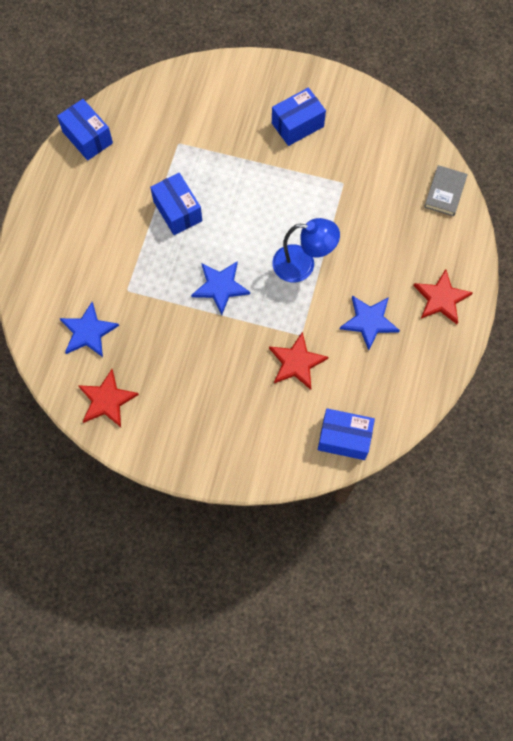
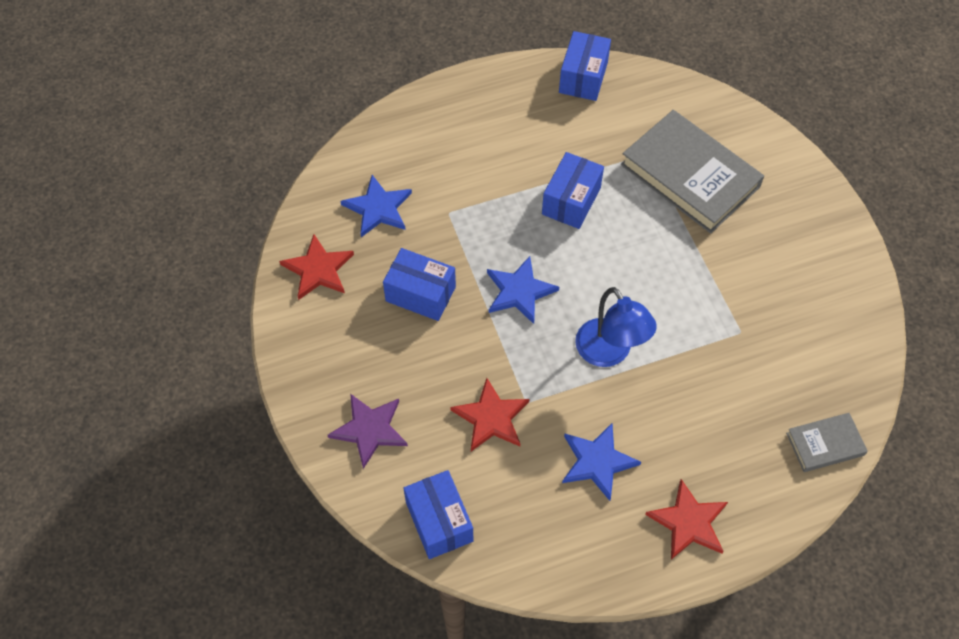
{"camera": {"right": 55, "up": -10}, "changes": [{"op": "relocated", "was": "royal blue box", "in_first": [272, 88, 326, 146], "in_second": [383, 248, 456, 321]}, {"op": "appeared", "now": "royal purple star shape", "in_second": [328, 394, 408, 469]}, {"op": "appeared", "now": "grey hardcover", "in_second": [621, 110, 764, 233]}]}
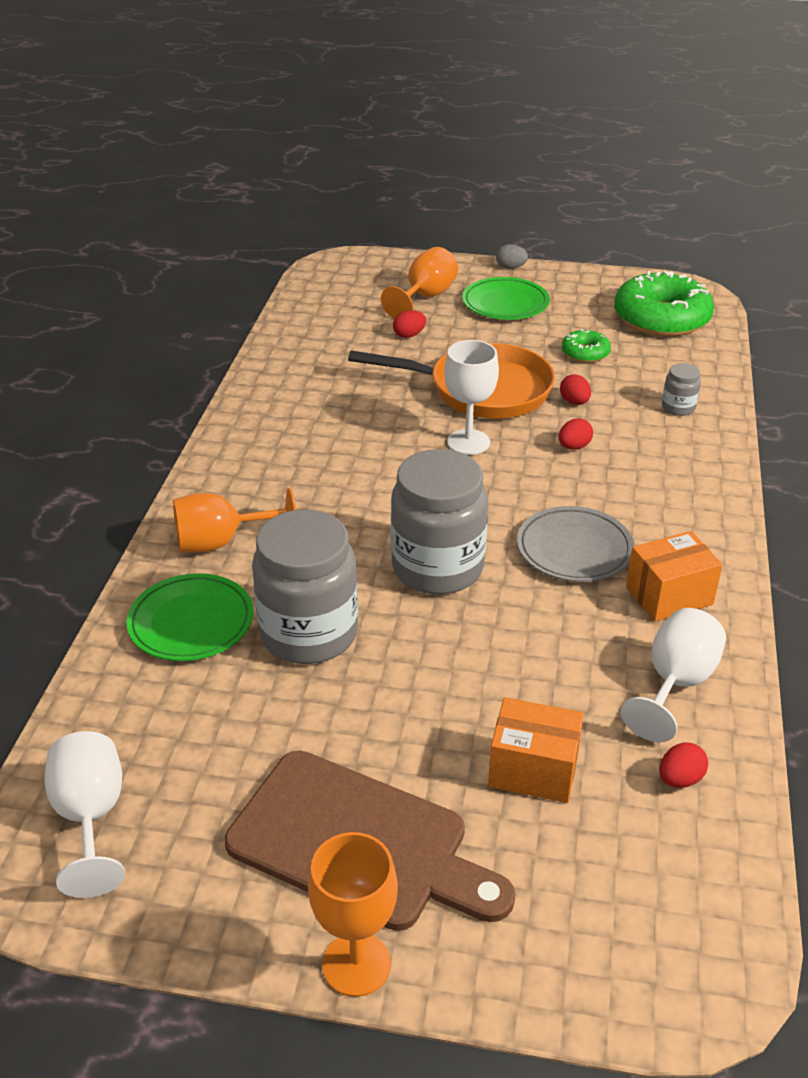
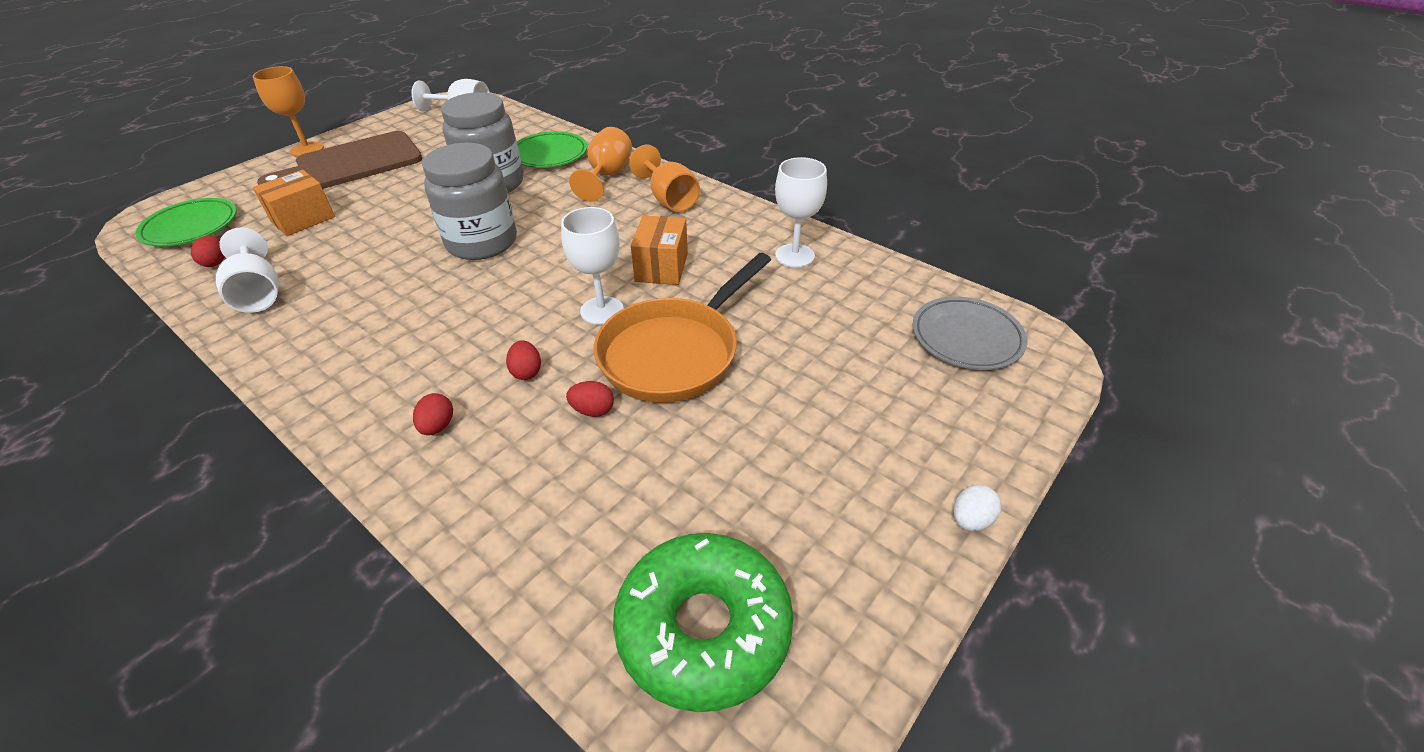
{"camera": {"right": 120, "up": 5}, "changes": [{"op": "relocated", "was": "orange-coloured chalice", "in_first": [381, 247, 458, 319], "in_second": [629, 145, 700, 212]}, {"op": "relocated", "was": "red egg shape", "in_first": [393, 310, 426, 338], "in_second": [413, 393, 453, 435]}, {"op": "relocated", "was": "green flat dish", "in_first": [462, 277, 550, 320], "in_second": [135, 198, 237, 247]}, {"op": "colour", "was": "grey egg shape", "now": "snow-white egg shape", "in_first": [496, 244, 528, 269], "in_second": [954, 485, 1001, 531]}, {"op": "relocated", "was": "grey flat dish", "in_first": [517, 506, 634, 582], "in_second": [912, 297, 1027, 370]}, {"op": "missing", "was": "green glazed donut", "in_first": [562, 329, 611, 363]}, {"op": "relocated", "was": "orange-coloured box", "in_first": [626, 531, 723, 622], "in_second": [631, 215, 688, 285]}, {"op": "missing", "was": "grey jam jar", "in_first": [662, 363, 701, 416]}, {"op": "appeared", "now": "snow-white chalice", "in_second": [775, 157, 827, 268]}]}
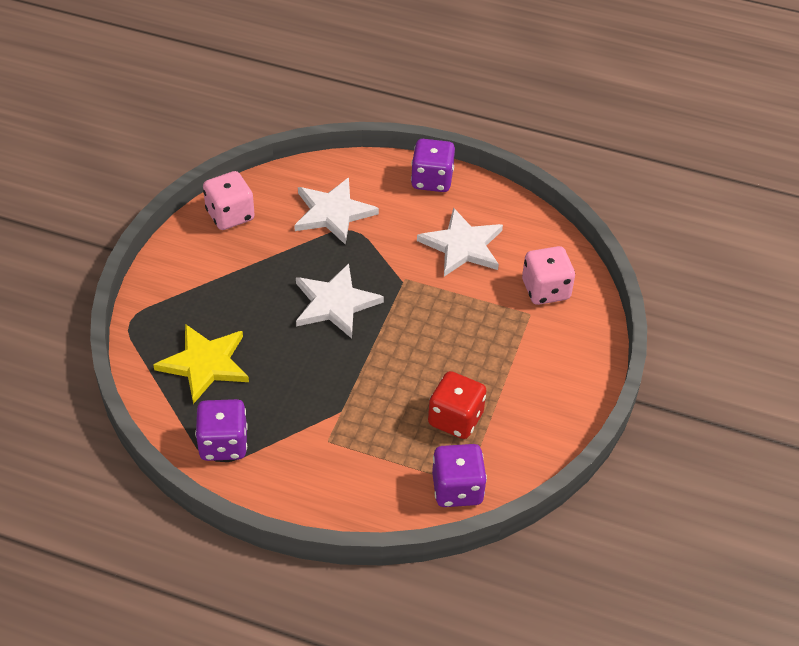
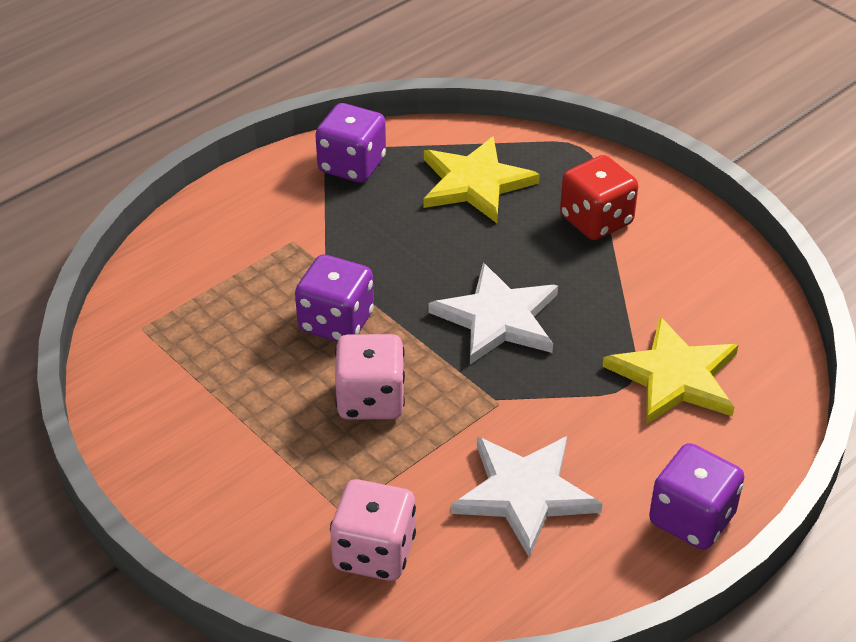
{"camera": {"right": 120, "up": -5}, "changes": [{"op": "relocated", "was": "pink game die", "in_first": [203, 171, 255, 230], "in_second": [335, 334, 405, 420]}, {"op": "colour", "was": "snow-white star shape", "now": "bright yellow star shape", "in_first": [294, 177, 379, 245], "in_second": [602, 317, 738, 425]}, {"op": "relocated", "was": "red game die", "in_first": [428, 371, 486, 439], "in_second": [560, 155, 638, 240]}, {"op": "relocated", "was": "royal purple game die", "in_first": [432, 444, 487, 507], "in_second": [295, 255, 374, 342]}]}
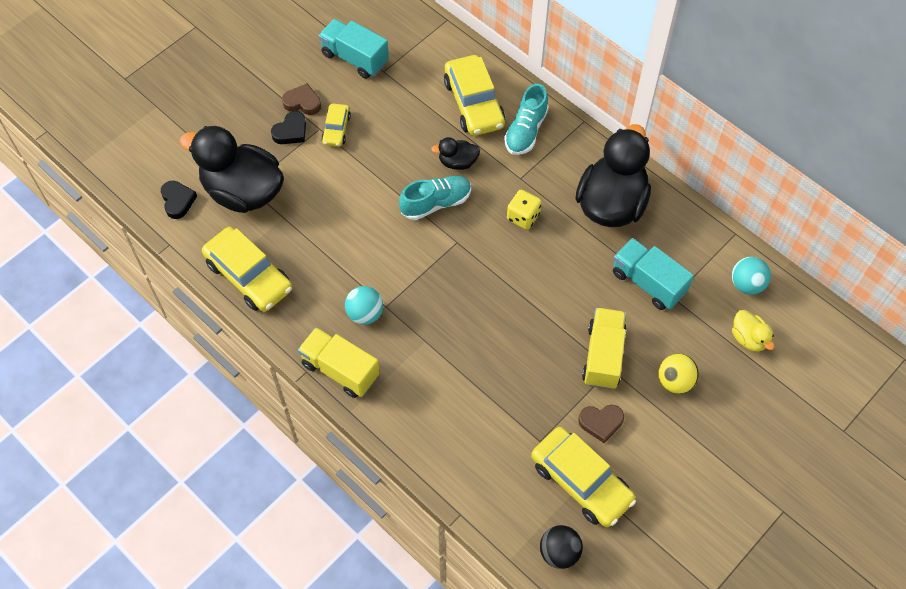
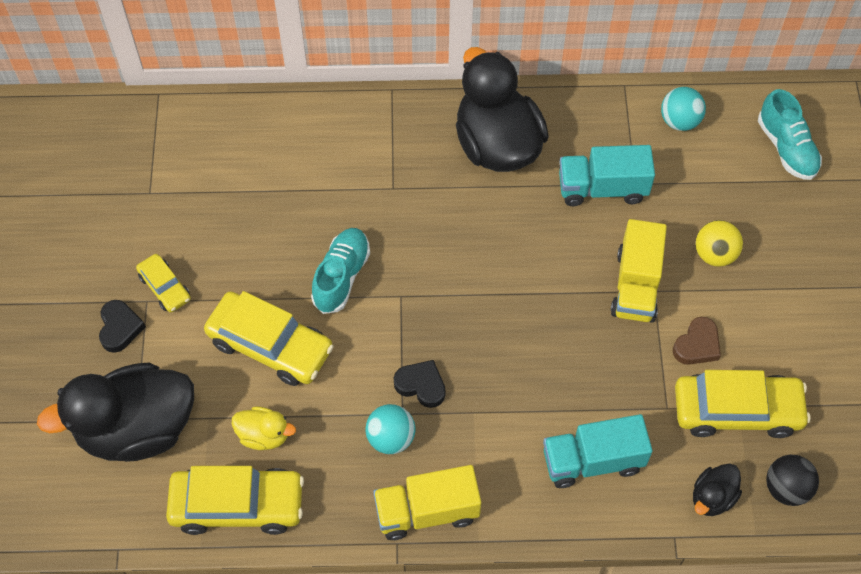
{"camera": {"right": -45, "up": 0}, "changes": [{"op": "relocated", "was": "jet-black love heart", "in_first": [161, 181, 197, 219], "in_second": [394, 360, 445, 408]}, {"op": "missing", "was": "dark brown love heart", "in_first": [282, 83, 321, 115]}, {"op": "relocated", "was": "turquoise lorry", "in_first": [319, 19, 389, 79], "in_second": [543, 414, 653, 488]}, {"op": "relocated", "was": "jet-black rubber duck", "in_first": [431, 137, 480, 170], "in_second": [693, 463, 742, 516]}, {"op": "relocated", "was": "bright yellow toy car", "in_first": [444, 55, 505, 136], "in_second": [204, 291, 334, 386]}, {"op": "relocated", "was": "turquoise lace-up shoe", "in_first": [504, 84, 549, 155], "in_second": [758, 89, 822, 180]}, {"op": "missing", "was": "bright yellow game die", "in_first": [507, 190, 542, 230]}, {"op": "spun", "was": "bright yellow lorry", "in_first": [582, 308, 627, 389], "in_second": [611, 219, 667, 323], "clockwise": -135}, {"op": "relocated", "was": "bright yellow rubber duck", "in_first": [732, 310, 775, 352], "in_second": [232, 406, 296, 450]}]}
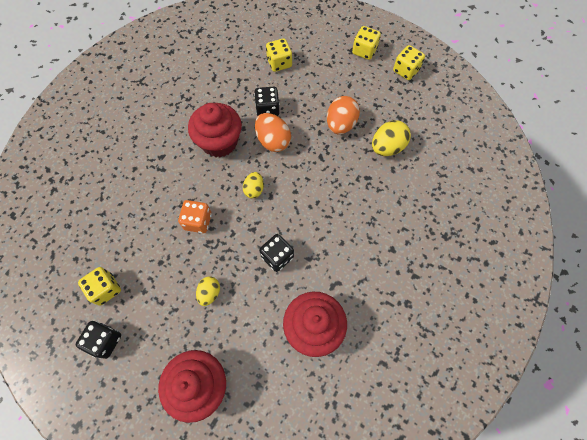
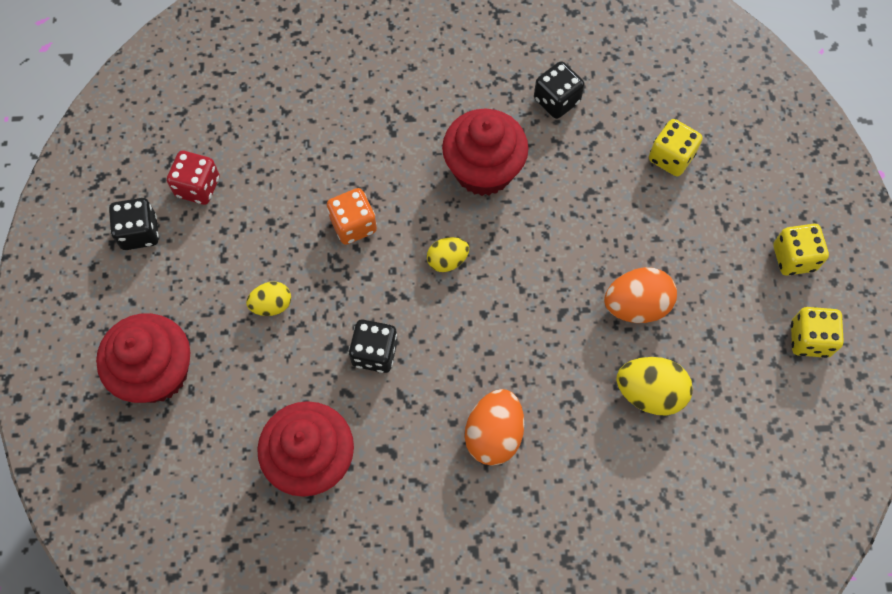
{"camera": {"right": 55, "up": 0}, "changes": [{"op": "colour", "was": "bright yellow game die", "now": "red game die", "in_first": [78, 267, 121, 306], "in_second": [167, 151, 220, 205]}, {"op": "relocated", "was": "jet-black game die", "in_first": [254, 87, 280, 116], "in_second": [534, 61, 585, 119]}, {"op": "relocated", "was": "orange-coloured egg shape", "in_first": [255, 113, 291, 152], "in_second": [465, 389, 524, 466]}]}
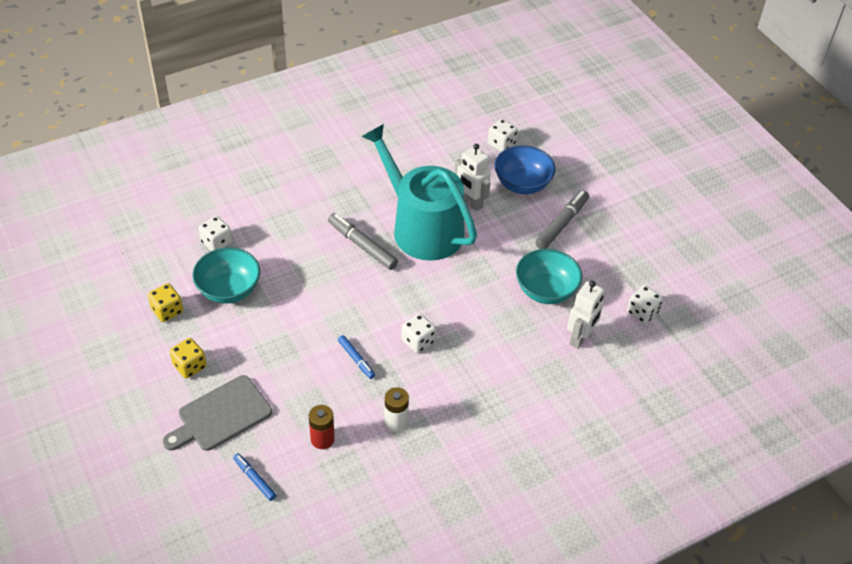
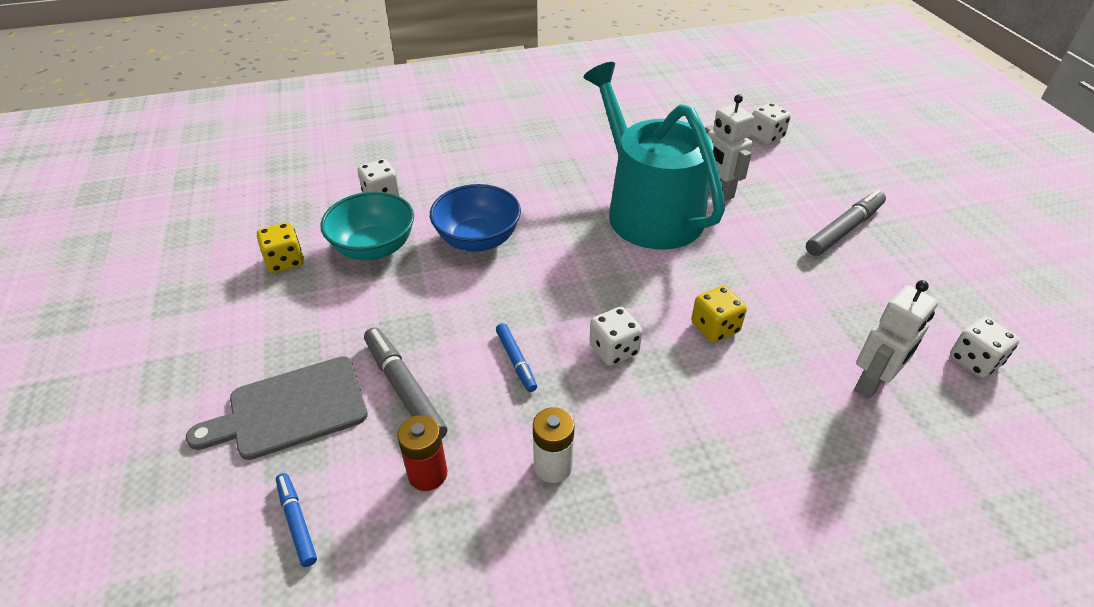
{"camera": {"right": 15, "up": -5}, "changes": [{"op": "relocated", "was": "bright yellow game die", "in_first": [169, 338, 207, 379], "in_second": [691, 286, 747, 343]}, {"op": "relocated", "was": "grey marker pen", "in_first": [328, 213, 398, 270], "in_second": [364, 327, 447, 438]}, {"op": "relocated", "was": "royal blue bowl", "in_first": [494, 145, 555, 194], "in_second": [430, 184, 521, 252]}, {"op": "missing", "was": "turquoise bowl", "in_first": [516, 249, 582, 304]}]}
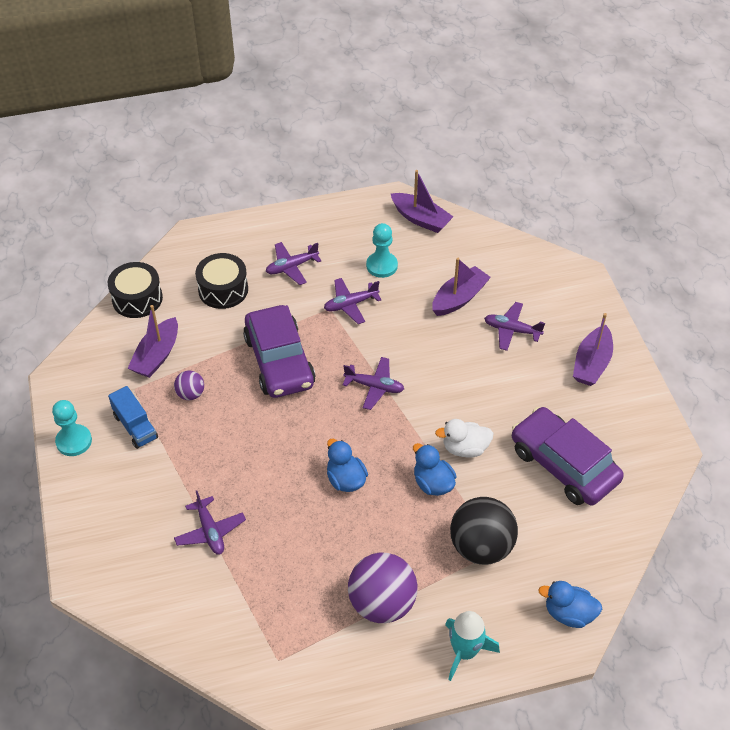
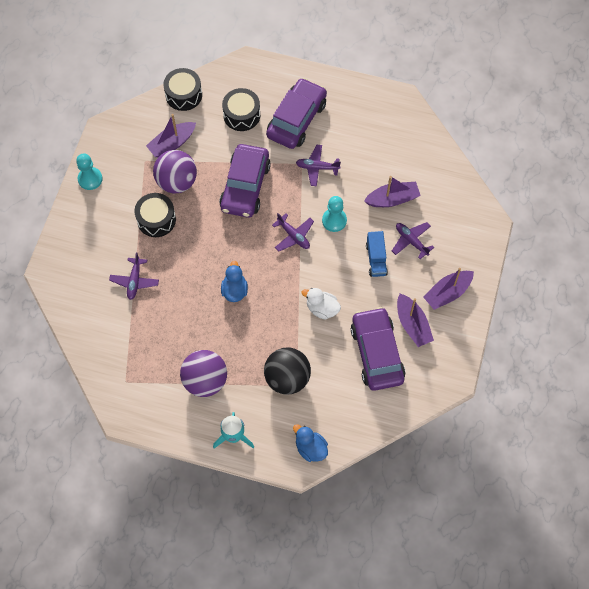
{"camera": {"right": 30, "up": 15}, "changes": [{"op": "relocated", "was": "royal blue lorry", "in_first": [108, 386, 158, 449], "in_second": [366, 231, 388, 277]}, {"op": "size", "was": "royal purple sphere", "in_first": [174, 370, 204, 400], "in_second": [153, 150, 197, 194], "ratio": 2.01}, {"op": "exchanged", "was": "royal purple plane", "now": "royal purple toy car", "in_first": [266, 242, 321, 285], "in_second": [266, 78, 327, 149]}, {"op": "relocated", "was": "turquoise chess pawn", "in_first": [366, 223, 398, 278], "in_second": [322, 196, 347, 232]}, {"op": "relocated", "was": "royal purple sailboat", "in_first": [391, 170, 453, 233], "in_second": [397, 294, 434, 347]}, {"op": "missing", "was": "royal blue rubber duck", "in_first": [413, 443, 457, 496]}, {"op": "appeared", "now": "jet-black toy drum", "in_second": [135, 193, 176, 237]}]}
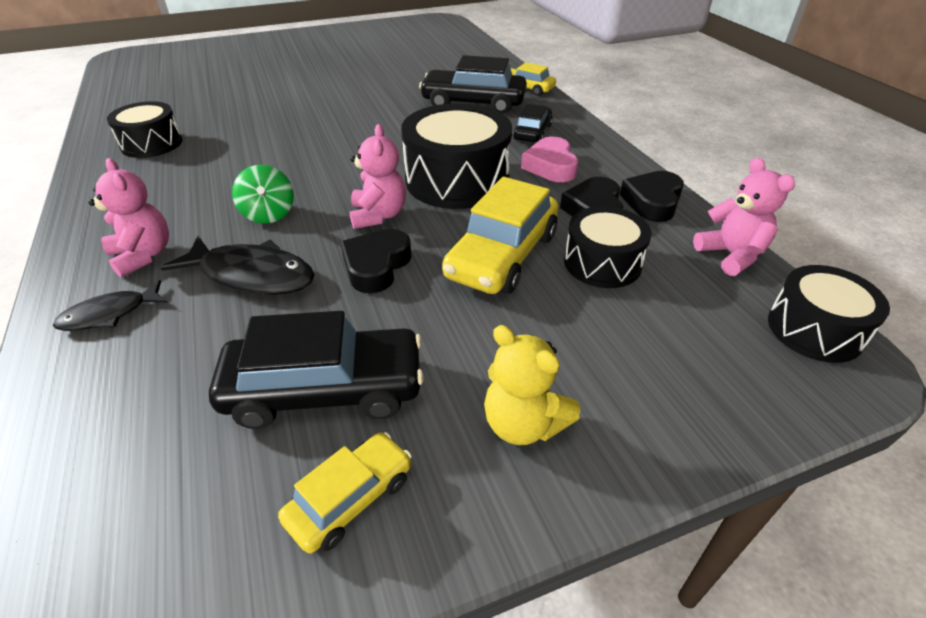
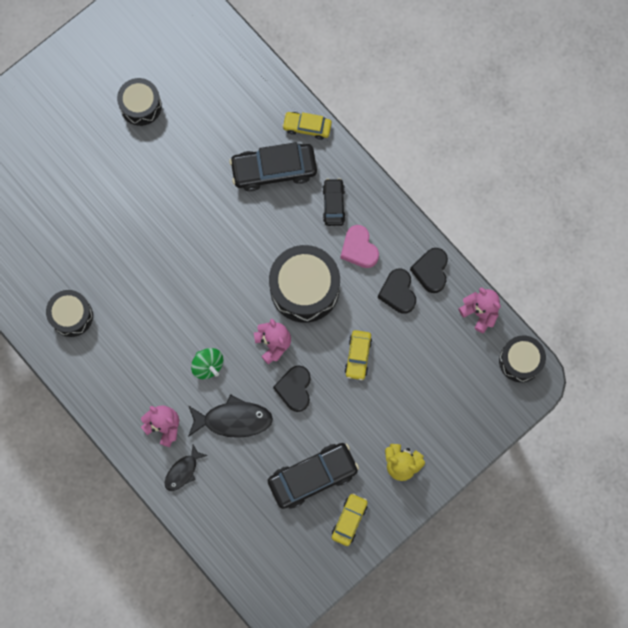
{"camera": {"right": -20, "up": 35}, "changes": [{"op": "size", "was": "bright yellow toy car", "in_first": [442, 177, 558, 294], "in_second": [345, 330, 372, 380], "ratio": 0.57}, {"op": "relocated", "was": "jet-black toy drum", "in_first": [564, 206, 652, 288], "in_second": [117, 78, 162, 126]}]}
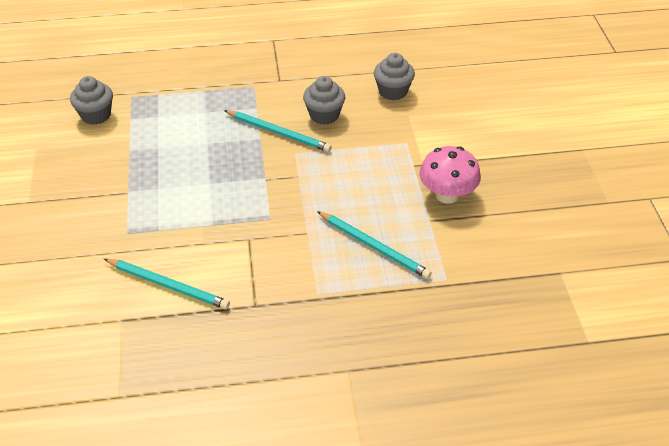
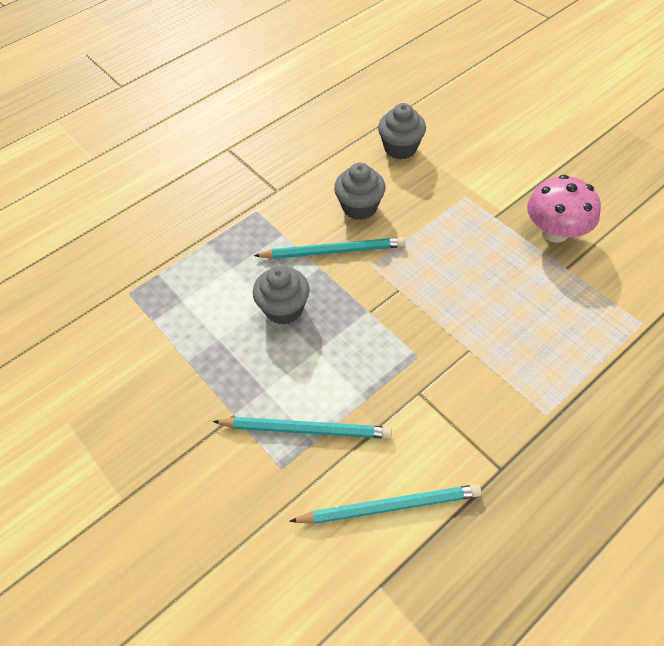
{"camera": {"right": -30, "up": 10}, "changes": [{"op": "relocated", "was": "grey cupcake", "in_first": [70, 76, 113, 125], "in_second": [253, 266, 310, 324]}, {"op": "relocated", "was": "turquoise pencil", "in_first": [317, 211, 432, 279], "in_second": [213, 417, 392, 439]}]}
